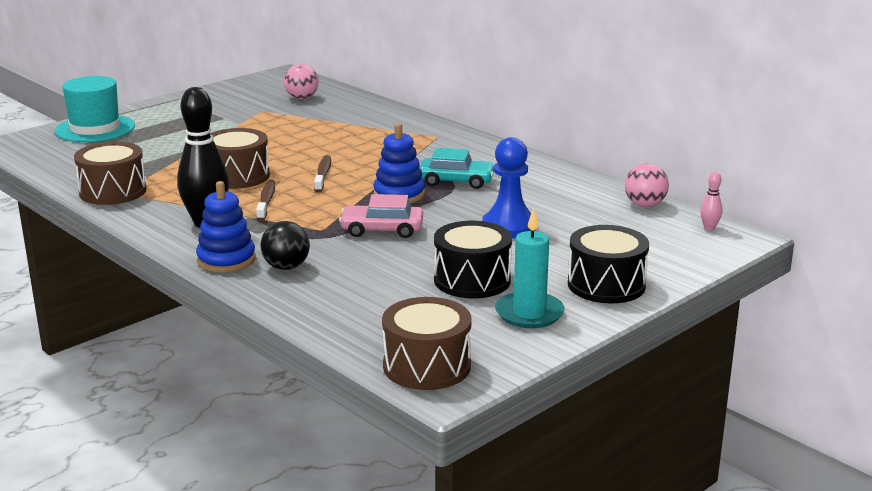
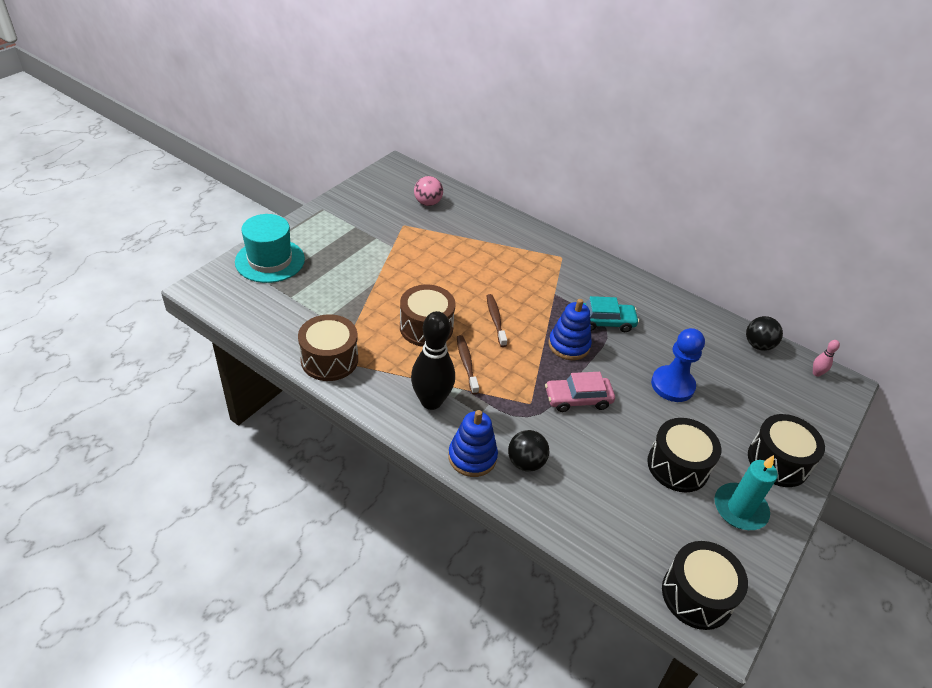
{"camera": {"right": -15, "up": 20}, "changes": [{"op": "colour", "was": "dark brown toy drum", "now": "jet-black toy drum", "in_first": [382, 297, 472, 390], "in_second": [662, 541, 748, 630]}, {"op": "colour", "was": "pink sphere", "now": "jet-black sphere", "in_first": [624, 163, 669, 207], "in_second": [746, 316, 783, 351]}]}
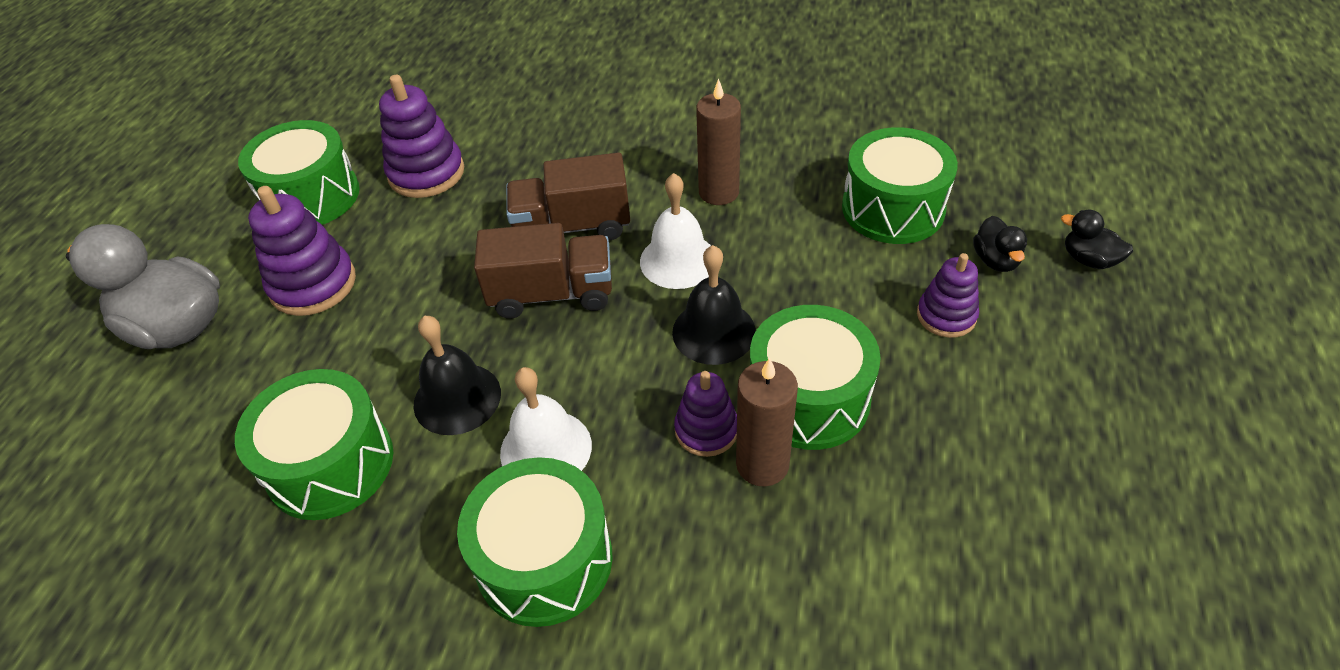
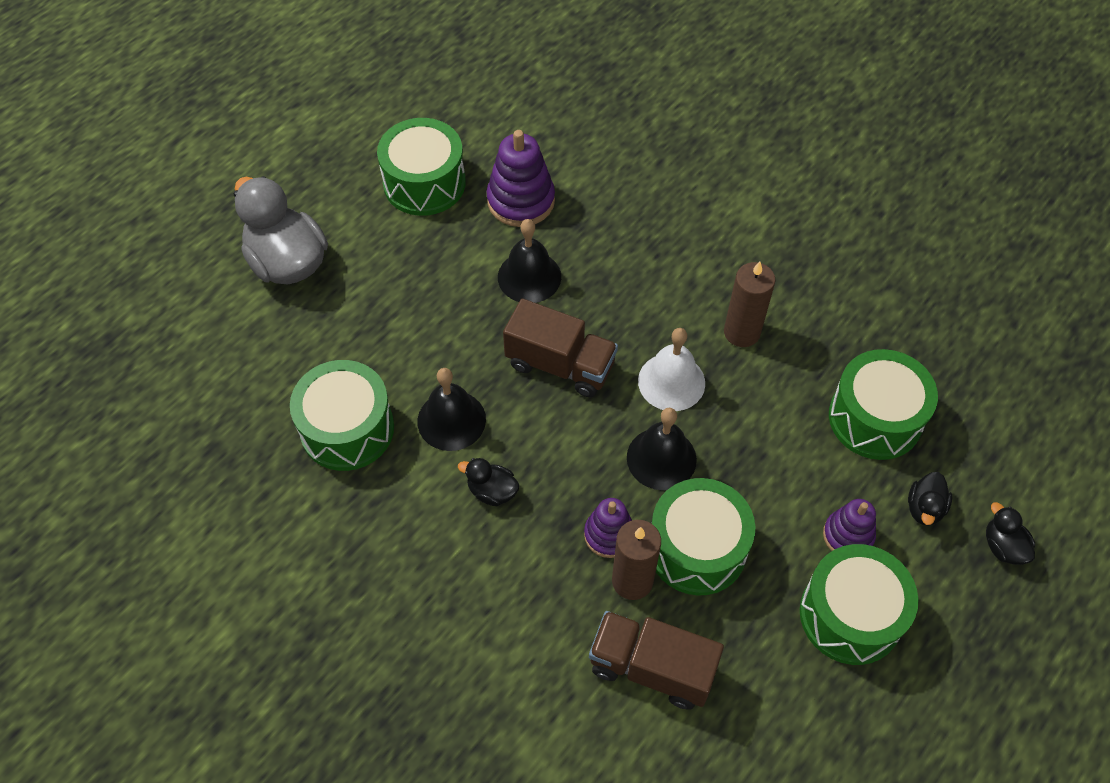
{"camera": {"right": 25, "up": 10}, "changes": [{"op": "missing", "was": "royal purple stacking toy", "in_first": [248, 186, 356, 316]}, {"op": "relocated", "was": "green toy drum", "in_first": [457, 457, 613, 627], "in_second": [800, 544, 919, 665]}, {"op": "exchanged", "was": "snow-white bell", "now": "jet-black rubber duck", "in_first": [500, 367, 592, 471], "in_second": [458, 458, 519, 506]}, {"op": "relocated", "was": "dark brown lorry", "in_first": [506, 152, 630, 240], "in_second": [589, 611, 724, 710]}, {"op": "appeared", "now": "jet-black bell", "in_second": [498, 219, 561, 303]}]}
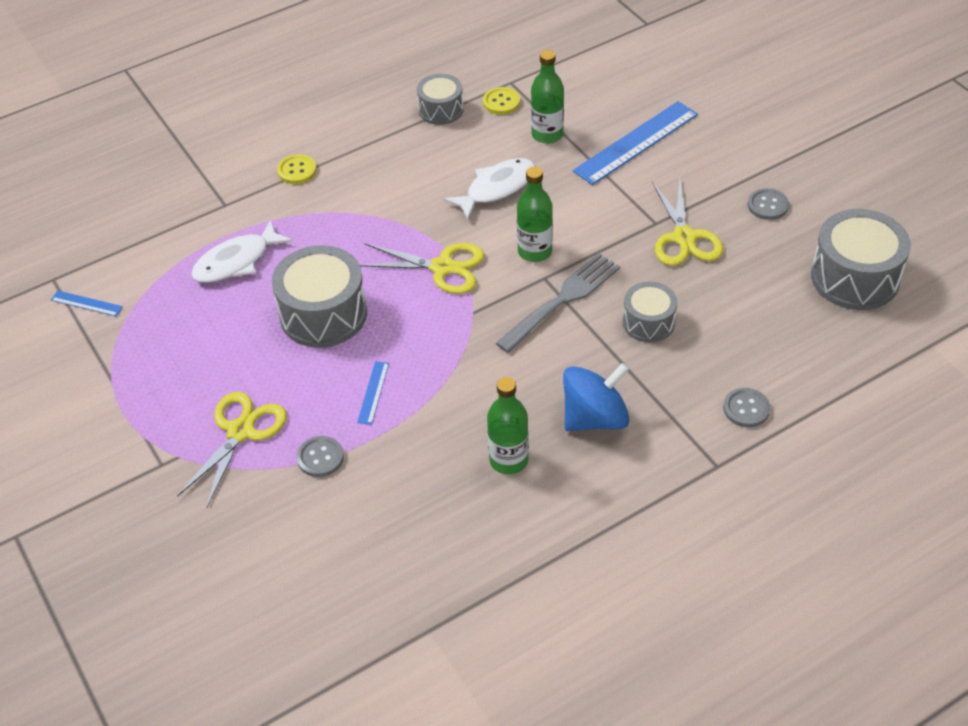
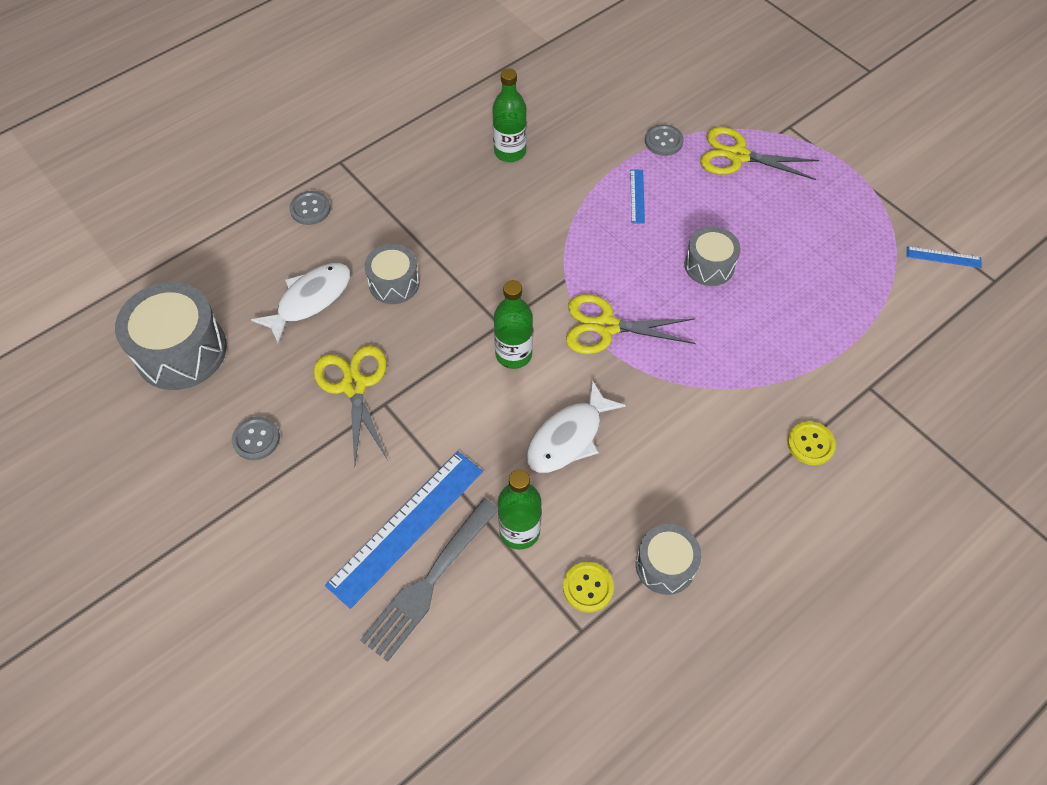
{"camera": {"right": 170, "up": 10}, "changes": [{"op": "spun", "was": "bright yellow pair of scissors", "in_first": [177, 392, 287, 508], "in_second": [700, 127, 819, 180], "clockwise": 90}, {"op": "relocated", "was": "snow-white fish figure", "in_first": [191, 219, 293, 283], "in_second": [251, 263, 351, 345]}, {"op": "size", "was": "grey toy drum", "in_first": [272, 245, 367, 348], "in_second": [684, 227, 741, 286], "ratio": 0.59}, {"op": "relocated", "was": "grey dinner fork", "in_first": [496, 253, 620, 353], "in_second": [360, 498, 498, 662]}, {"op": "missing", "was": "royal blue spinning top", "in_first": [563, 363, 629, 431]}]}
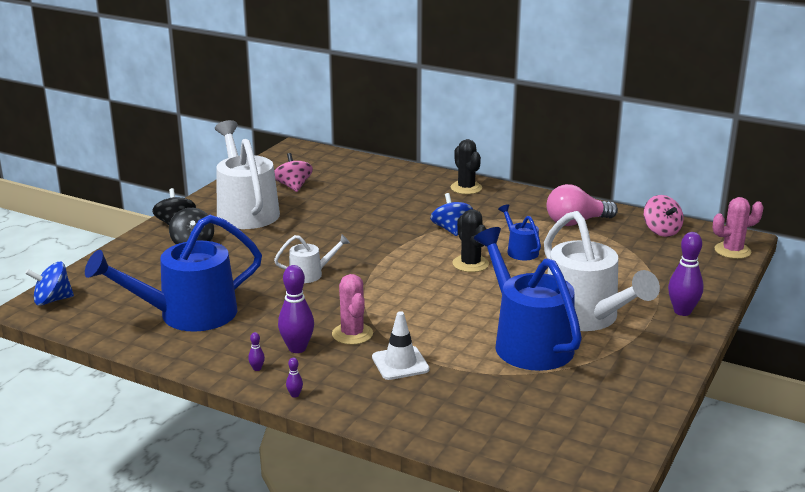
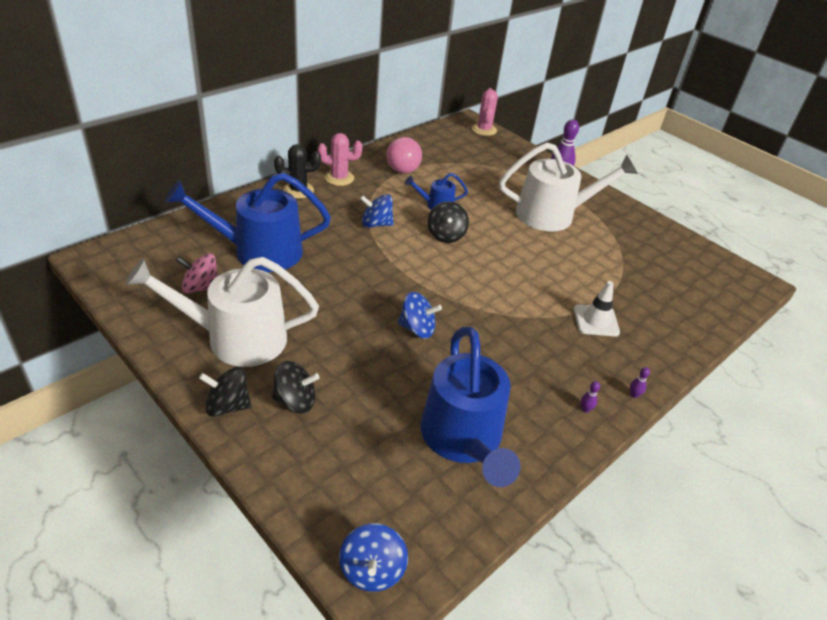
{"camera": {"right": -75, "up": 15}, "changes": [{"op": "exchanged", "was": "snow-white watering pot", "now": "royal blue spinning top", "in_first": [274, 234, 350, 283], "in_second": [398, 292, 442, 339]}, {"op": "missing", "was": "royal purple skittle", "in_first": [278, 265, 314, 353]}, {"op": "relocated", "was": "pink saguaro cactus", "in_first": [332, 274, 373, 345], "in_second": [317, 133, 363, 186]}, {"op": "exchanged", "was": "jet-black saguaro cactus", "now": "jet-black spinning top", "in_first": [453, 209, 489, 272], "in_second": [428, 201, 469, 243]}, {"op": "relocated", "was": "royal blue watering pot", "in_first": [474, 227, 582, 371], "in_second": [165, 173, 331, 272]}, {"op": "missing", "was": "pink spinning top", "in_first": [644, 195, 683, 237]}]}
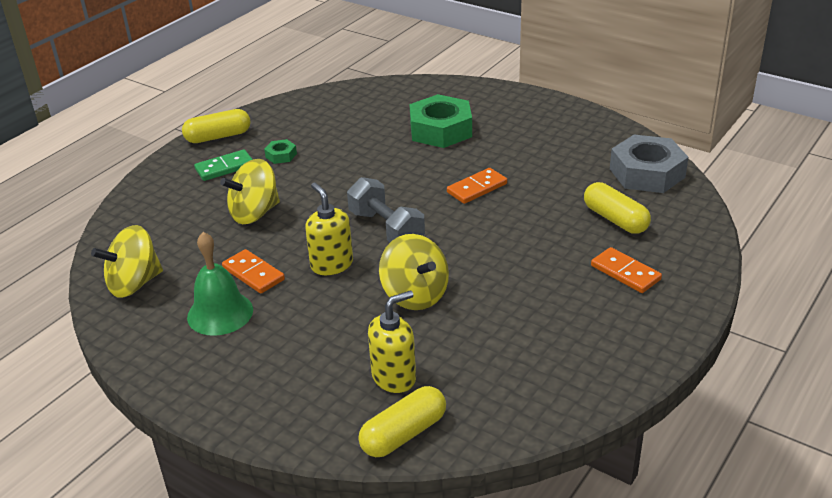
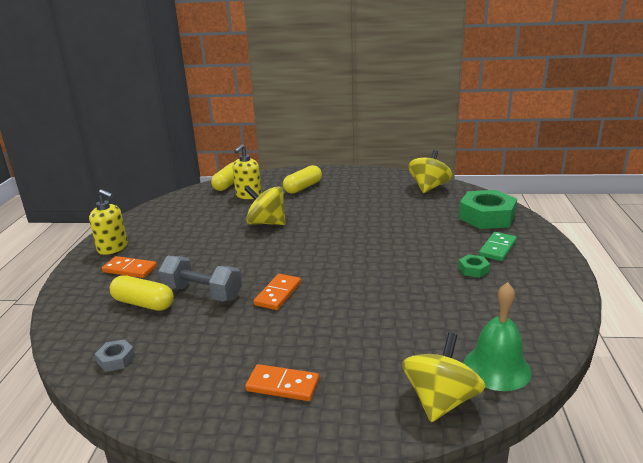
{"camera": {"right": 150, "up": -10}, "changes": [{"op": "relocated", "was": "bright yellow pill", "in_first": [182, 109, 251, 143], "in_second": [283, 165, 322, 194]}, {"op": "relocated", "was": "green bell", "in_first": [187, 232, 253, 336], "in_second": [464, 282, 532, 391]}, {"op": "relocated", "was": "bright yellow spinning top", "in_first": [220, 159, 280, 224], "in_second": [402, 332, 486, 422]}, {"op": "relocated", "was": "orange-coloured domino piece", "in_first": [222, 249, 285, 294], "in_second": [245, 364, 319, 401]}, {"op": "relocated", "was": "bright yellow soap dispenser", "in_first": [305, 183, 353, 275], "in_second": [89, 189, 128, 255]}, {"op": "relocated", "was": "grey dumbbell", "in_first": [347, 177, 425, 242], "in_second": [159, 256, 242, 301]}, {"op": "relocated", "was": "green nut", "in_first": [409, 94, 472, 148], "in_second": [459, 190, 517, 229]}, {"op": "size", "was": "grey nut", "in_first": [610, 135, 688, 193], "in_second": [95, 339, 135, 372], "ratio": 0.44}]}
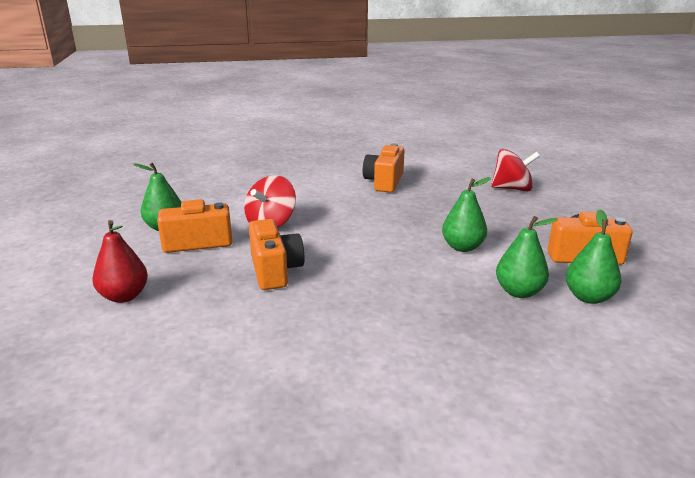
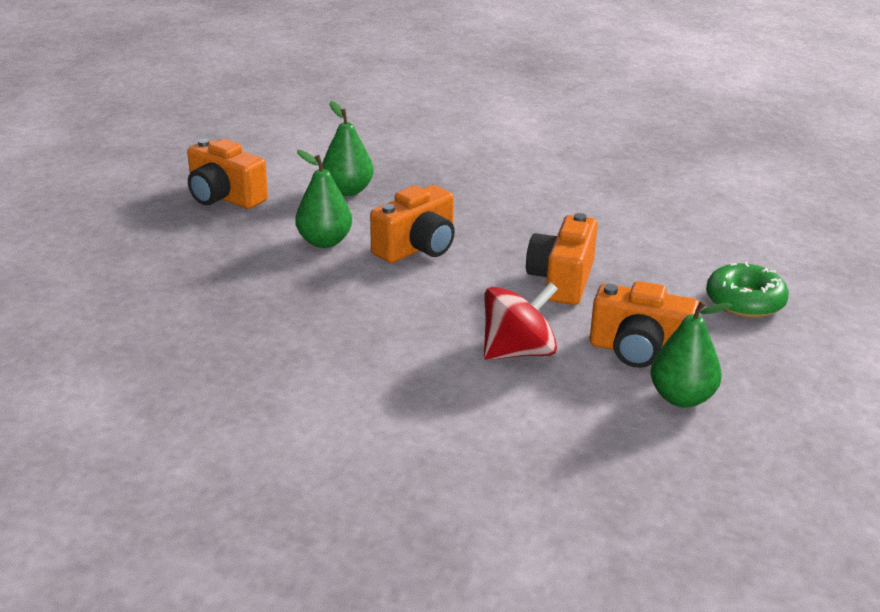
{"camera": {"right": -150, "up": 5}, "changes": [{"op": "exchanged", "was": "red pear", "now": "green glazed donut", "in_first": [92, 220, 148, 303], "in_second": [706, 262, 789, 318]}, {"op": "relocated", "was": "orange-coloured compact camera", "in_first": [363, 143, 405, 193], "in_second": [370, 185, 455, 263]}, {"op": "missing", "was": "red spinning top", "in_first": [491, 149, 540, 192]}, {"op": "missing", "was": "green pear", "in_first": [566, 209, 622, 304]}]}
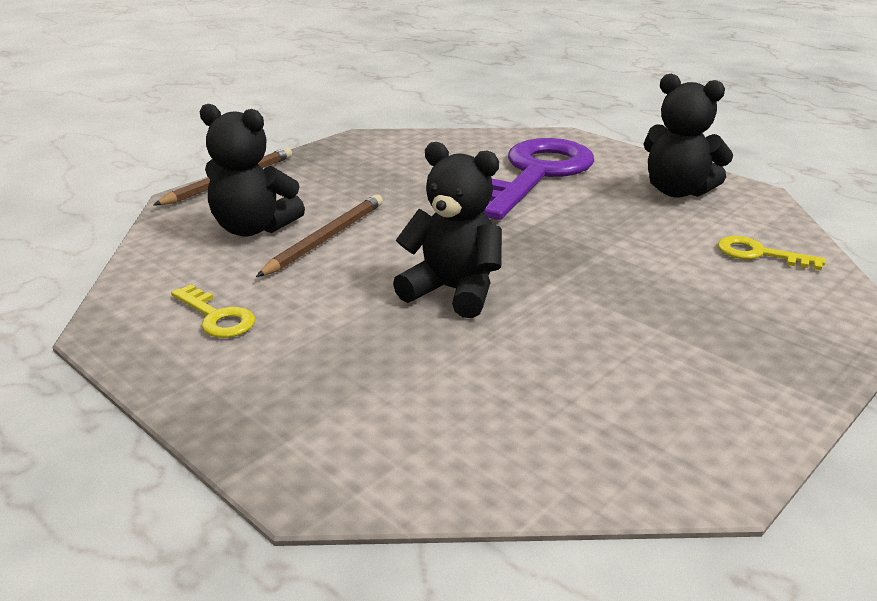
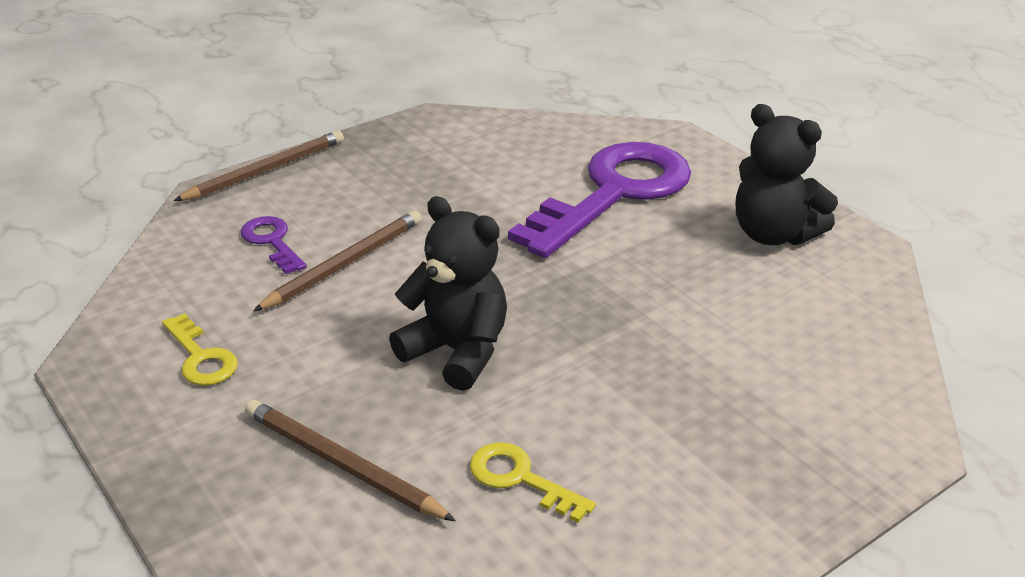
{"camera": {"right": 10, "up": 5}, "changes": [{"op": "exchanged", "was": "jet-black stuffed bear", "now": "royal purple key", "in_first": [200, 104, 305, 237], "in_second": [240, 216, 307, 274]}, {"op": "relocated", "was": "bright yellow key", "in_first": [718, 236, 826, 270], "in_second": [470, 442, 596, 523]}, {"op": "appeared", "now": "dark brown pencil", "in_second": [245, 400, 456, 522]}]}
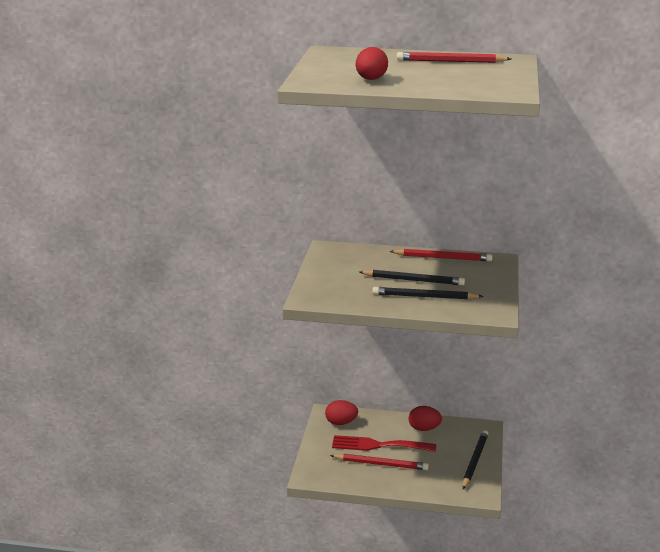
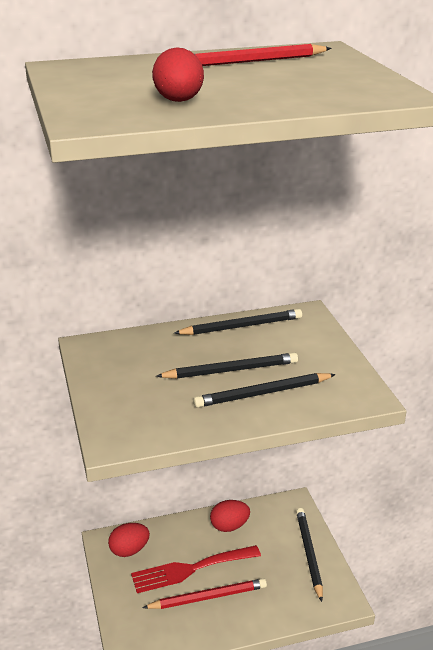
{"camera": {"right": -25, "up": 5}, "changes": [{"op": "colour", "was": "red pencil", "now": "jet-black pencil", "in_first": [390, 249, 493, 261], "in_second": [174, 309, 302, 335]}]}
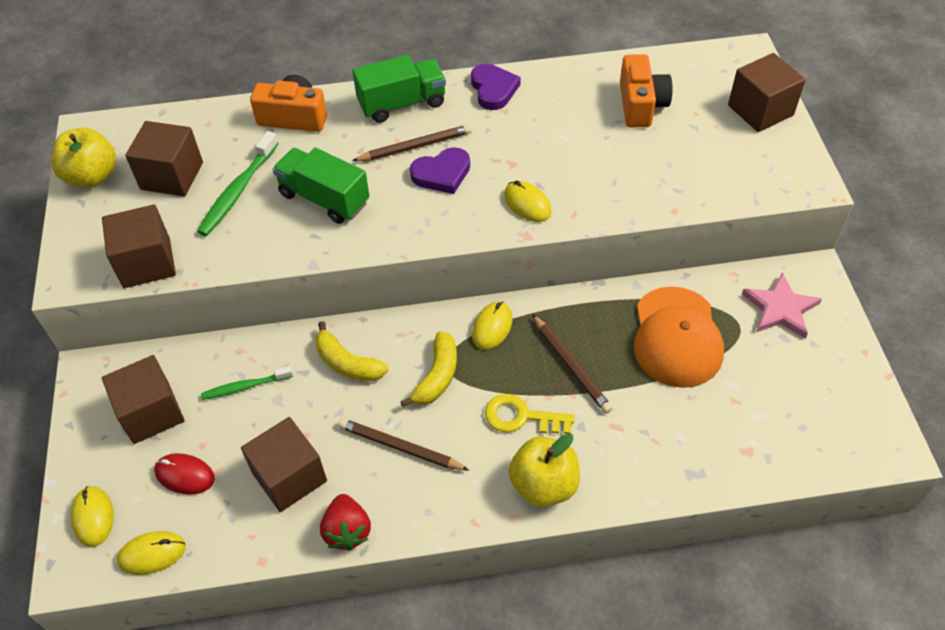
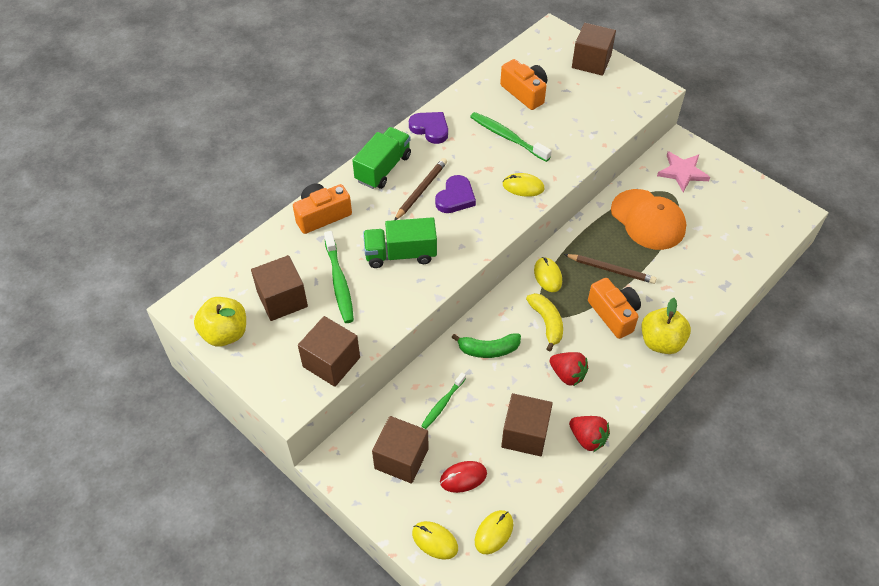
{"camera": {"right": -40, "up": 0}, "changes": [{"op": "colour", "was": "bright yellow banana", "now": "green banana", "in_first": [315, 321, 389, 381], "in_second": [451, 333, 521, 358]}, {"op": "exchanged", "was": "dark brown pencil", "now": "red toy strawberry", "in_first": [338, 418, 469, 470], "in_second": [550, 352, 588, 386]}, {"op": "exchanged", "was": "bright yellow key", "now": "orange-coloured compact camera", "in_first": [485, 394, 575, 434], "in_second": [588, 278, 641, 339]}, {"op": "appeared", "now": "green dental brush", "in_second": [470, 112, 552, 162]}]}
